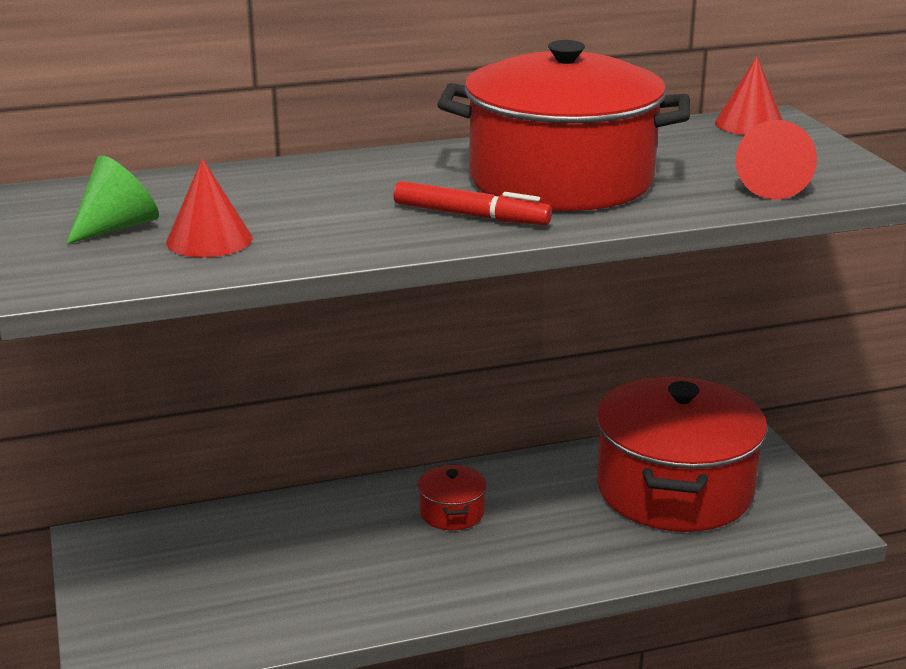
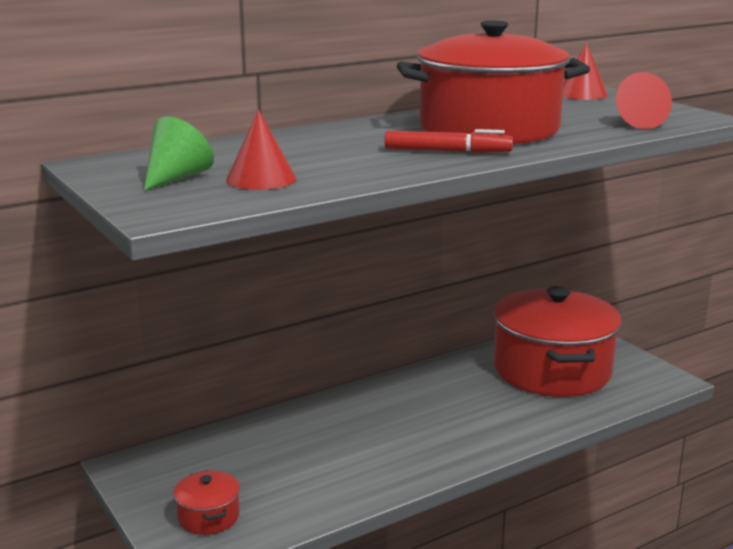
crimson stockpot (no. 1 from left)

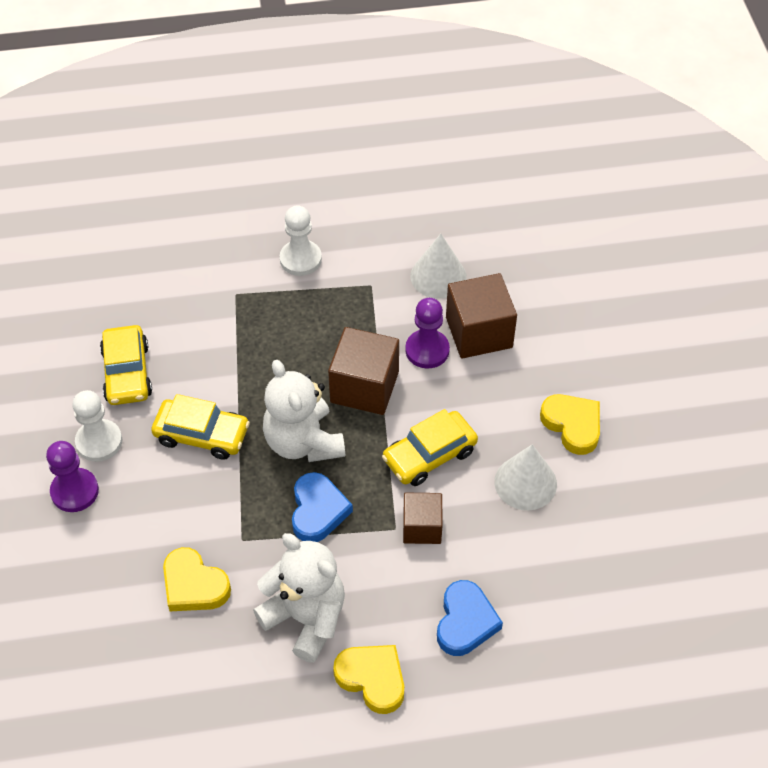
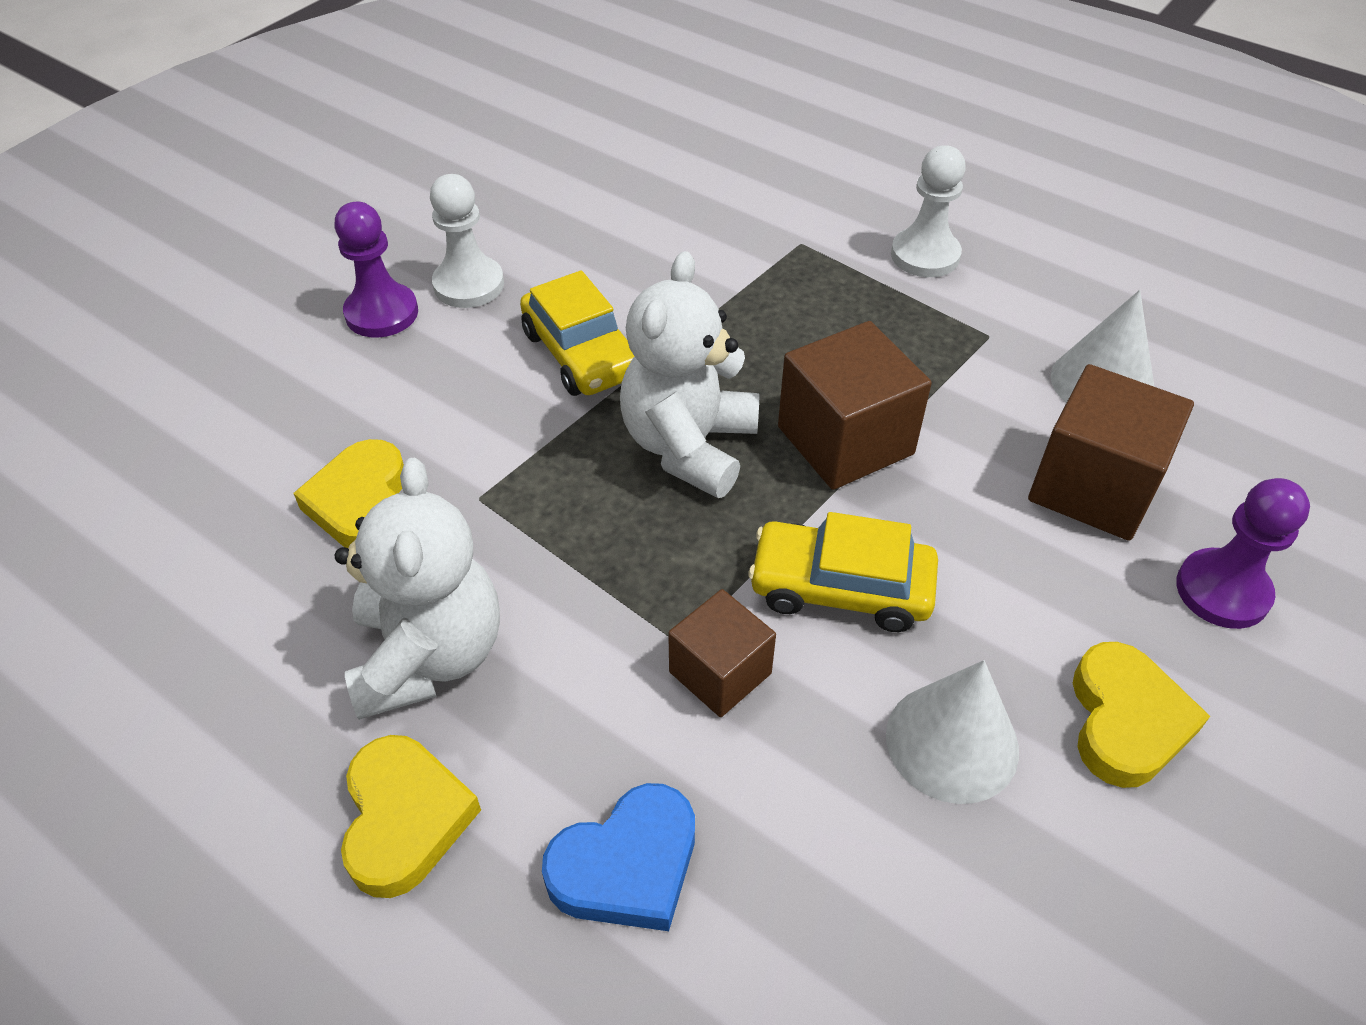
royal purple game pawn (no. 2 from left)
yellow automobile (no. 1 from left in the first image)
cobalt heart shape (no. 1 from left in the first image)

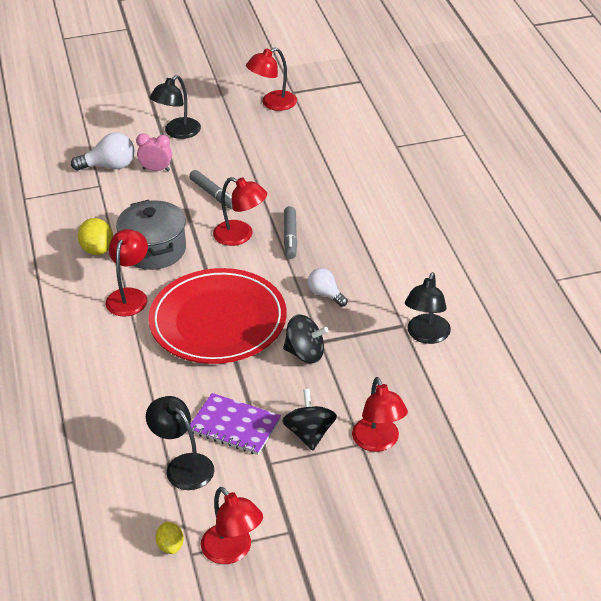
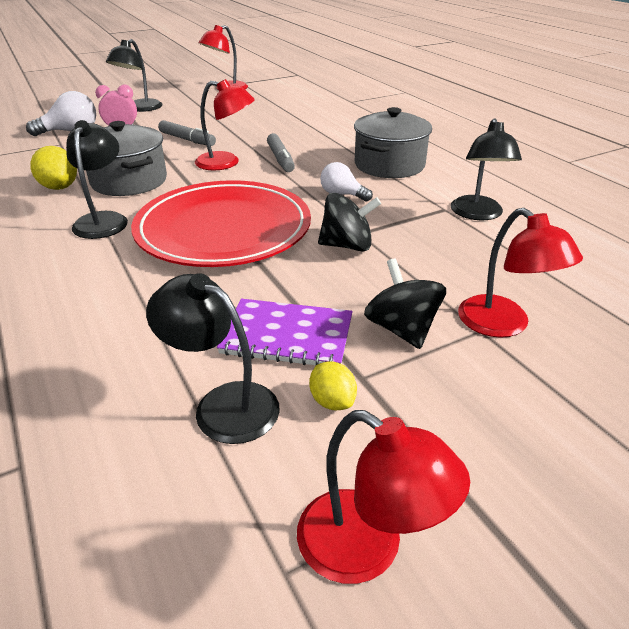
jet-black reading lamp (no. 1 from left)
yellow lemon (no. 2 from left)
ash-grey stockpot (no. 2 from left)

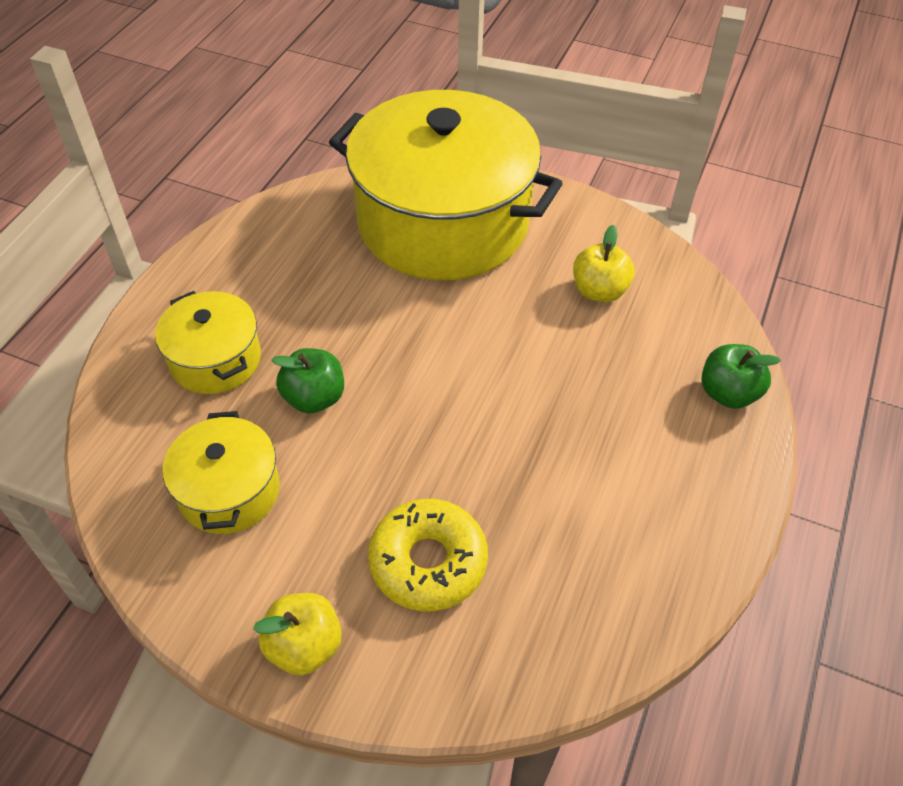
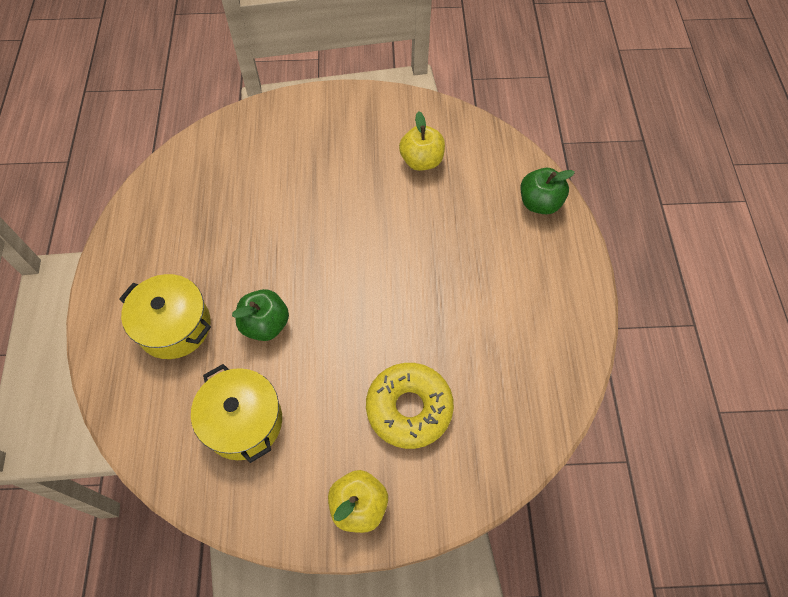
yellow stockpot (no. 3 from left in the first image)

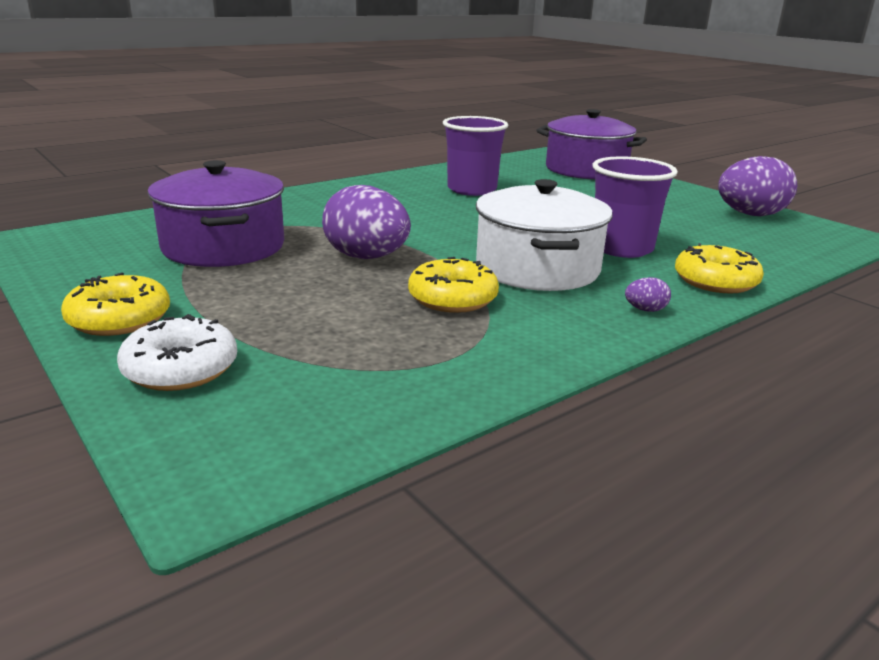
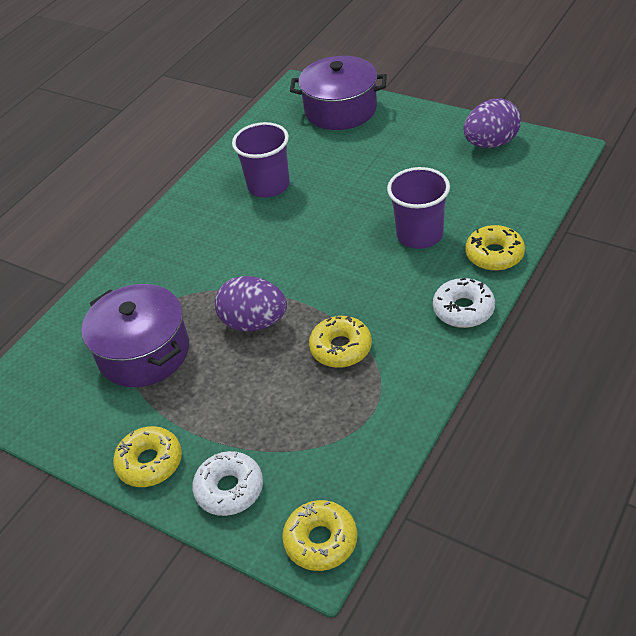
yellow donut (no. 2 from left)
pure white donut (no. 2 from left)
pure white stockpot

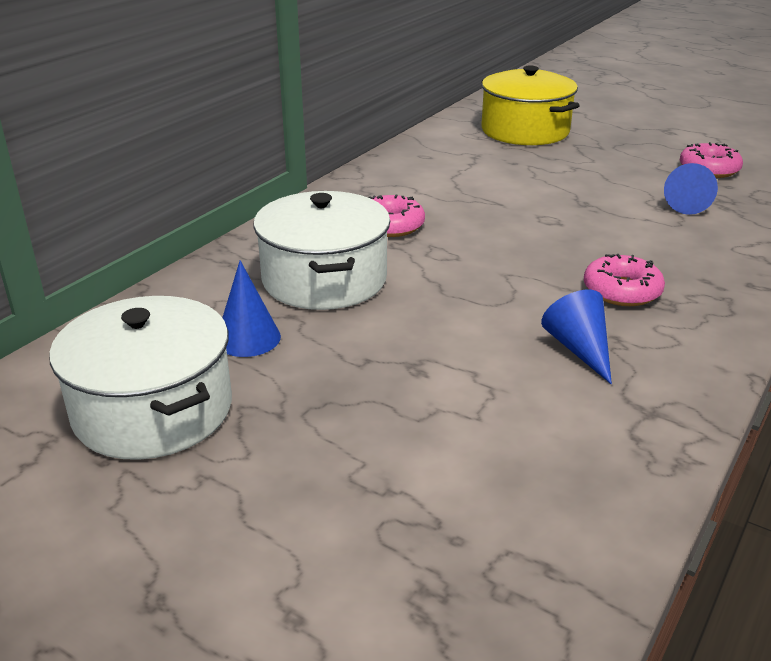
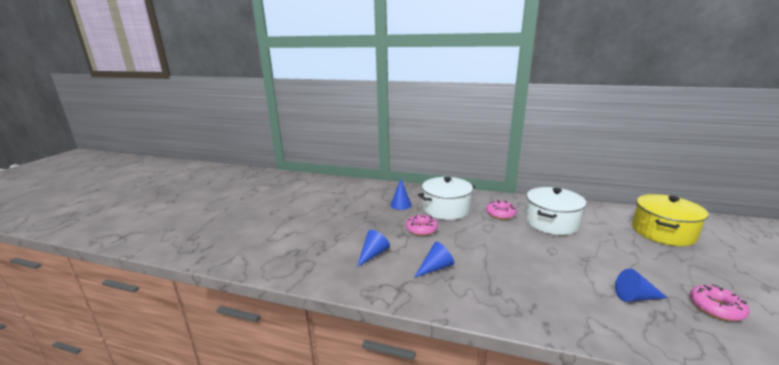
cobalt cone (no. 1 from left)
pink donut (no. 1 from left)
pure white stockpot (no. 2 from left)

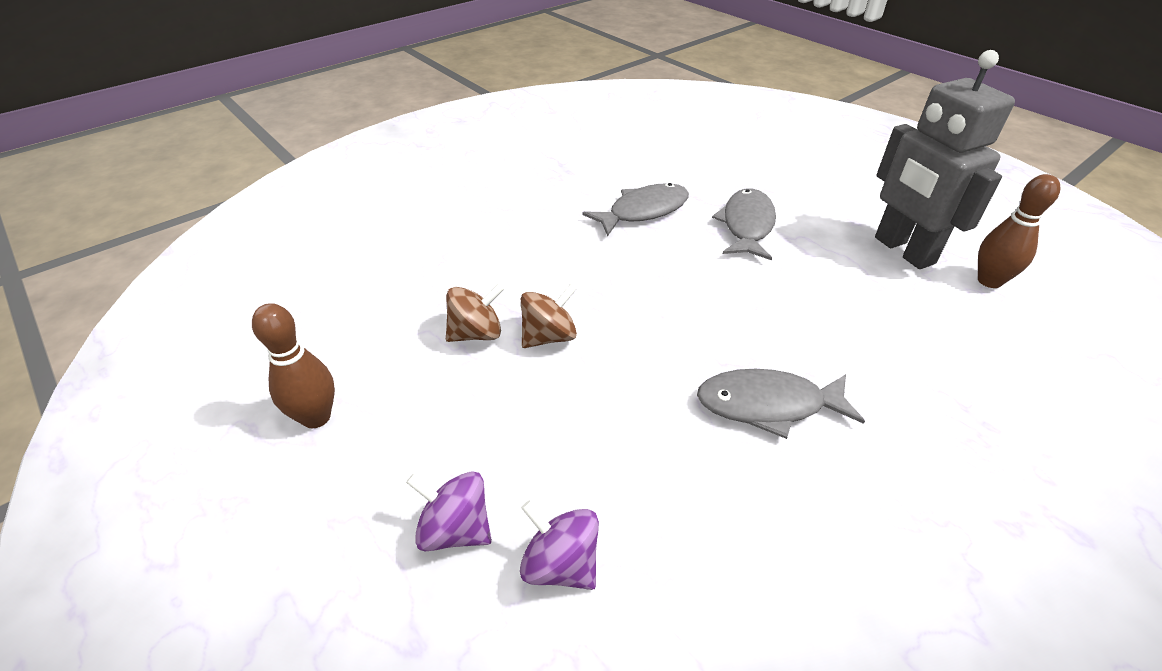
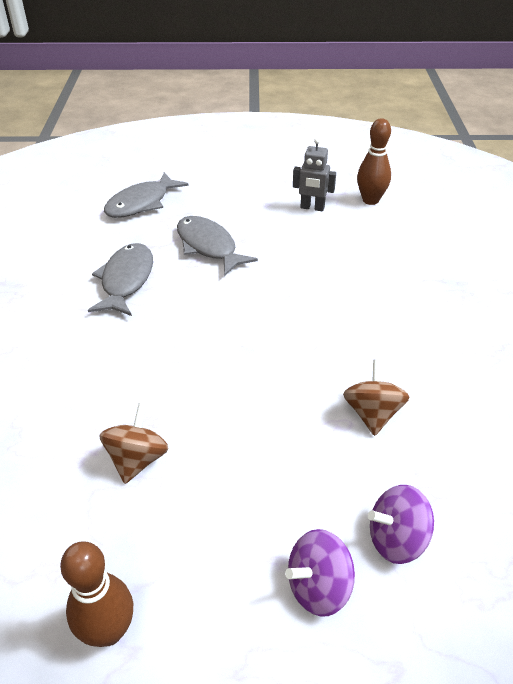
ash-grey toy fish (no. 2 from left)
ash-grey toy robot
dark brown spinning top (no. 2 from left)

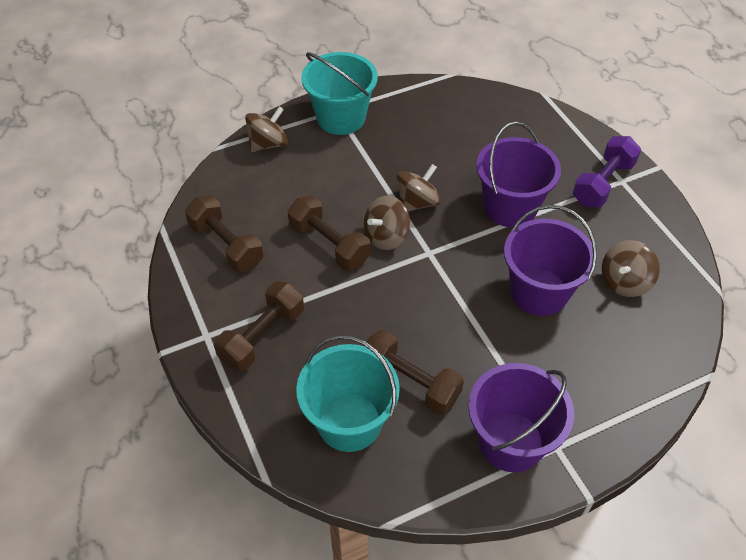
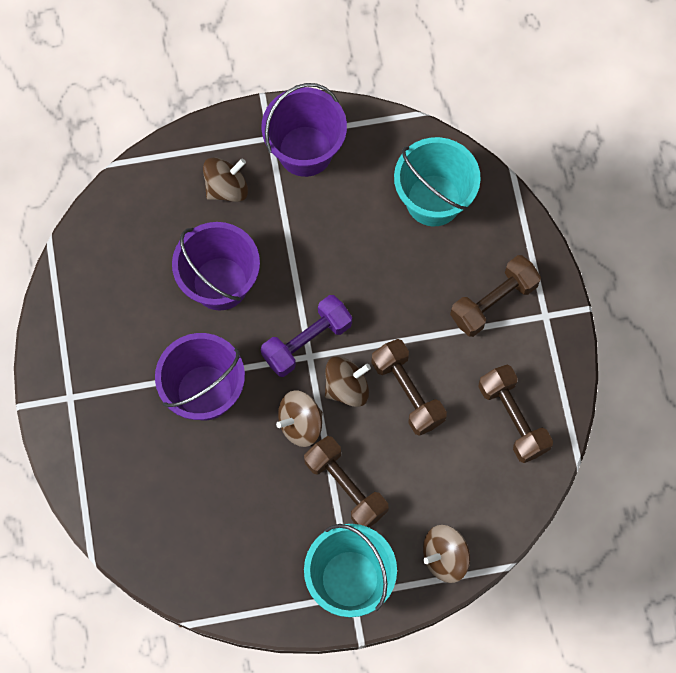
dark brown spinning top (no. 1 from left)
royal purple free weight
dark brown free weight (no. 1 from left)

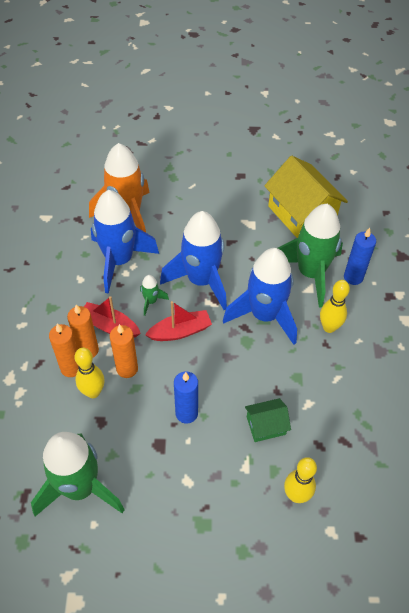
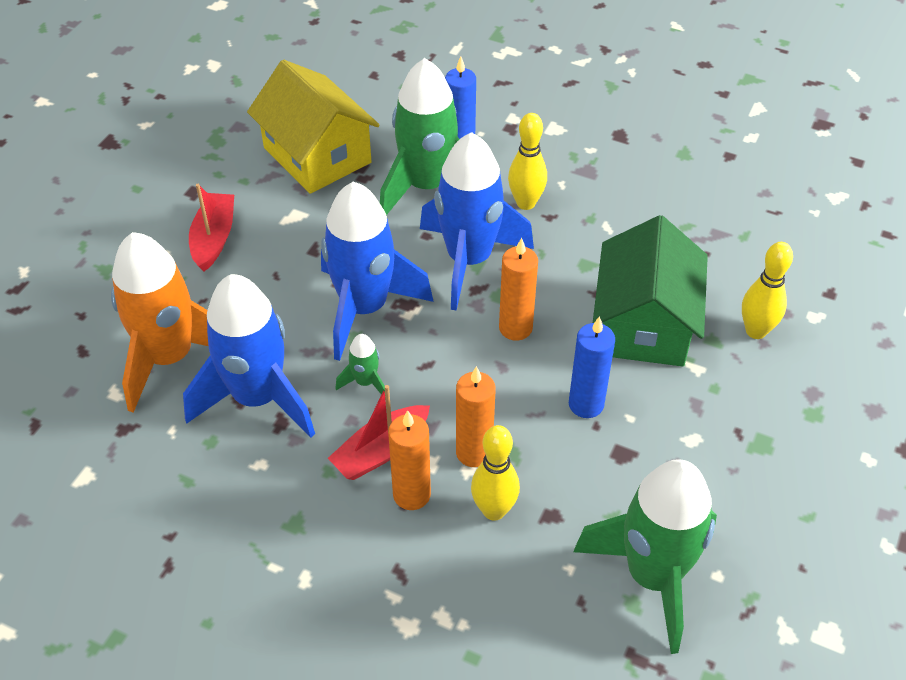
crimson boat (no. 1 from left)
yellow house
orange pillar candle (no. 3 from left)
emerald house

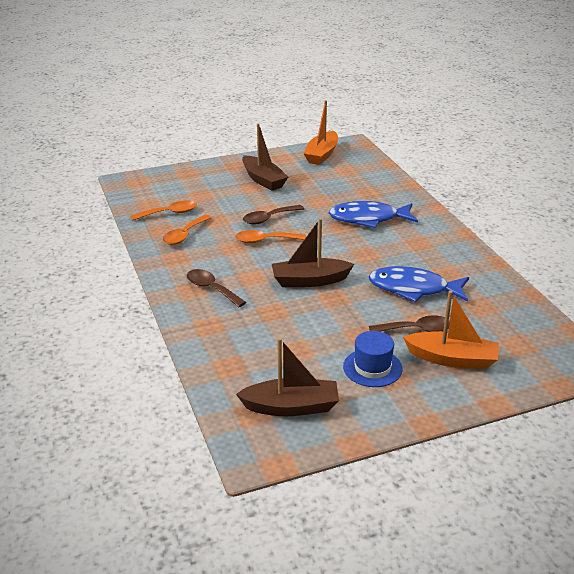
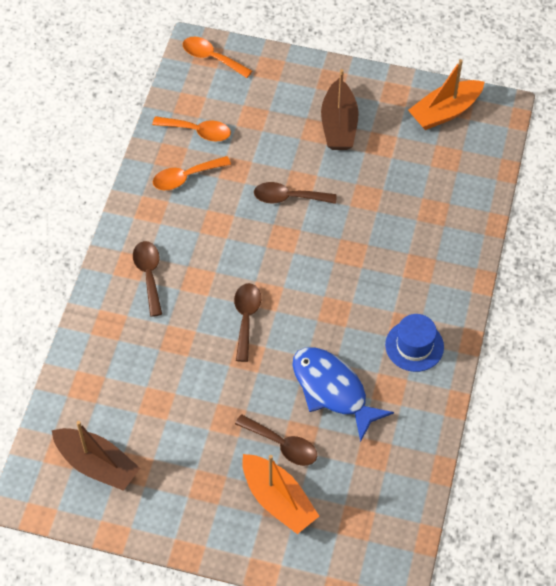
orange teaspoon (no. 3 from left)
dark brown teaspoon (no. 2 from left)
cobalt top hat
cobalt toy fish (no. 1 from left in the first image)

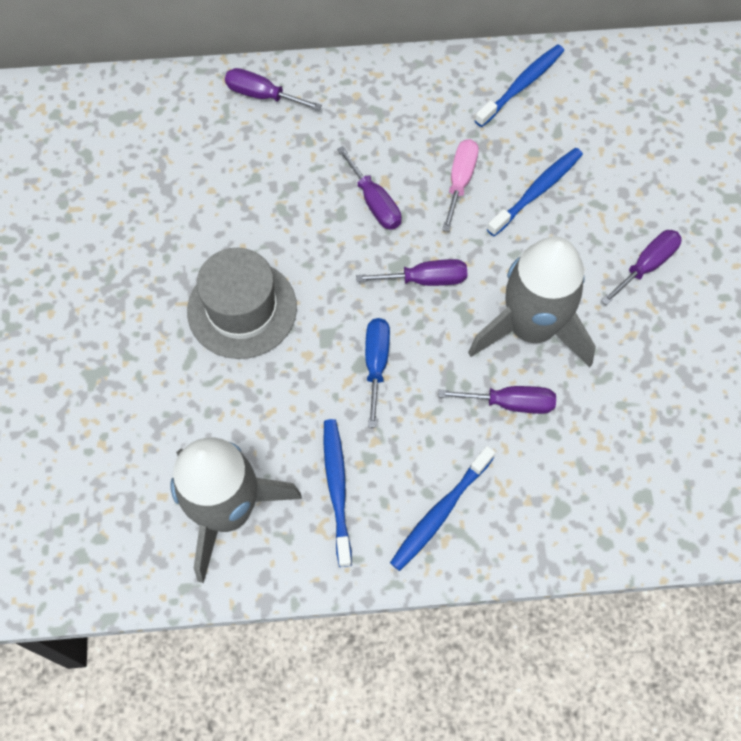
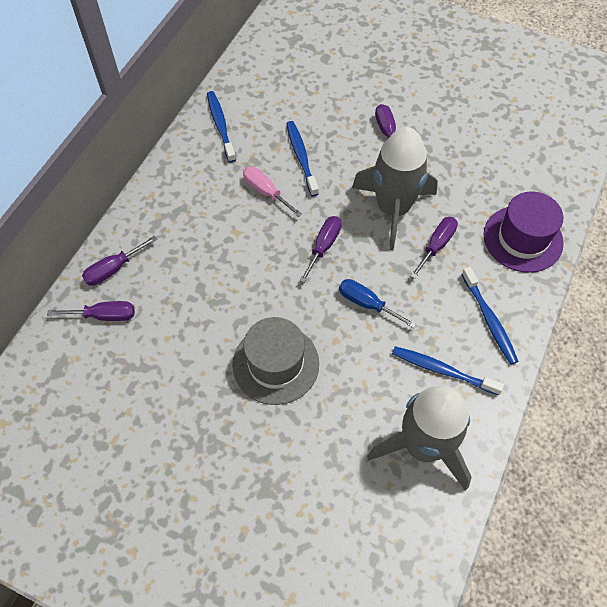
royal purple hand screwdriver (no. 1 from left)
royal purple top hat

